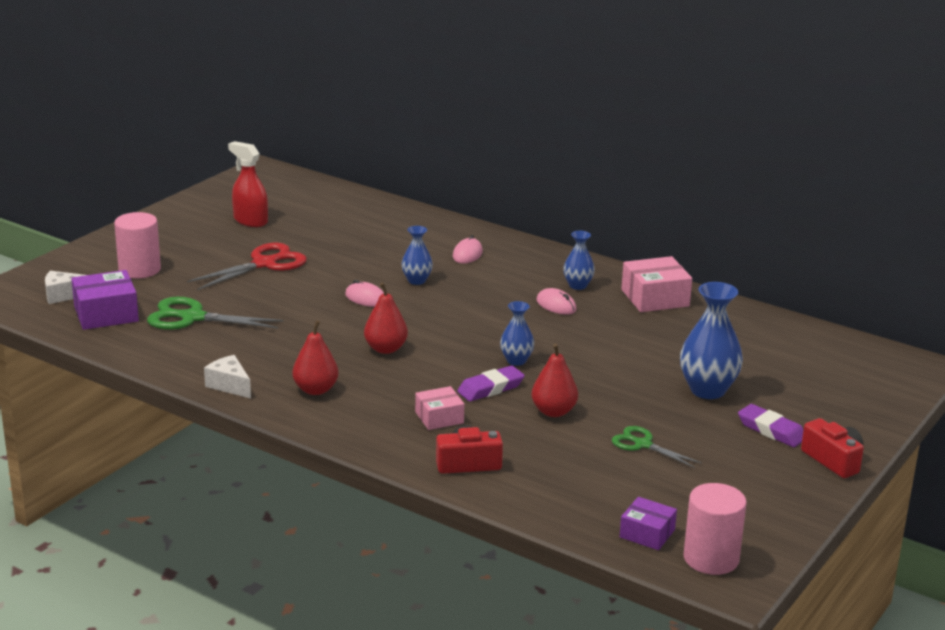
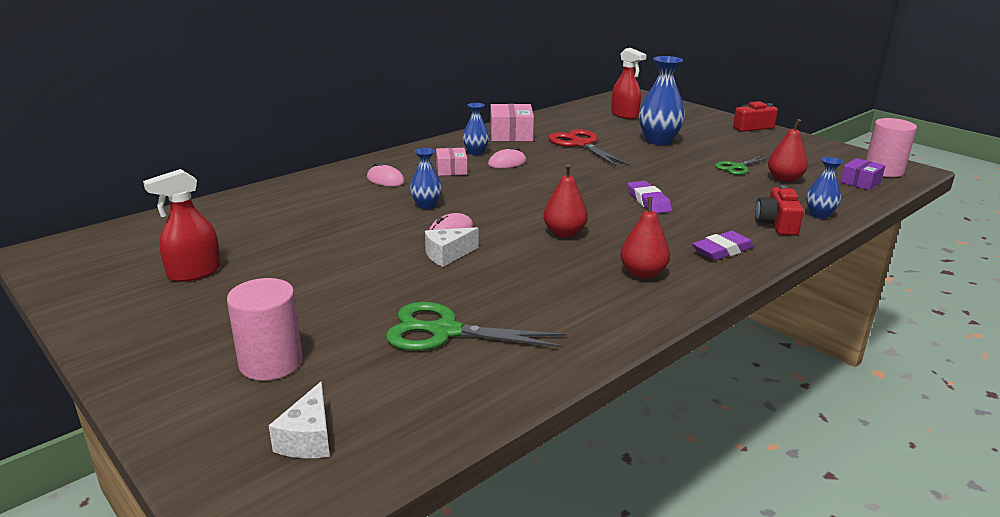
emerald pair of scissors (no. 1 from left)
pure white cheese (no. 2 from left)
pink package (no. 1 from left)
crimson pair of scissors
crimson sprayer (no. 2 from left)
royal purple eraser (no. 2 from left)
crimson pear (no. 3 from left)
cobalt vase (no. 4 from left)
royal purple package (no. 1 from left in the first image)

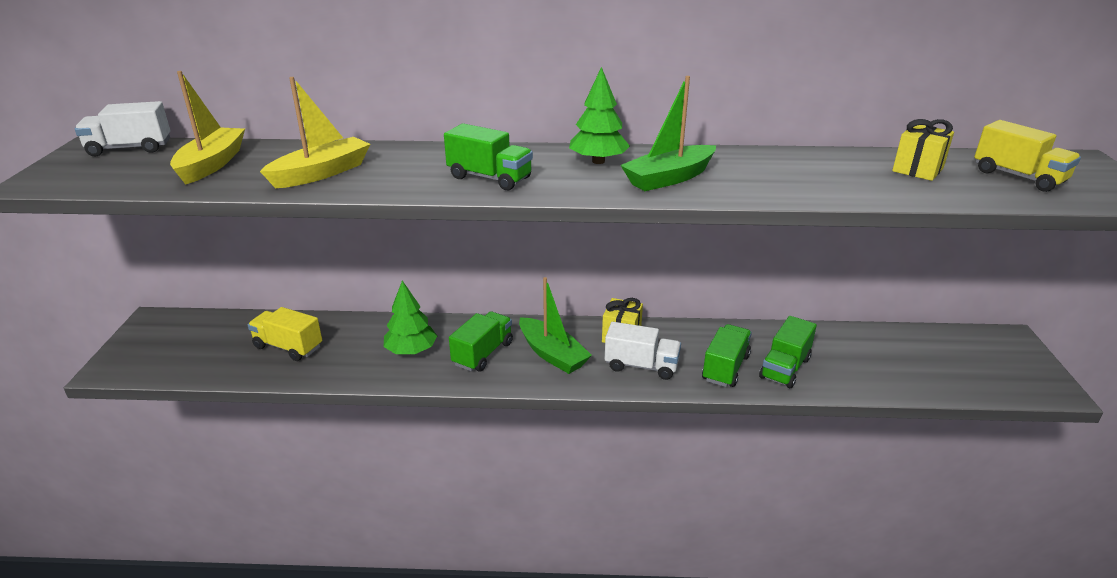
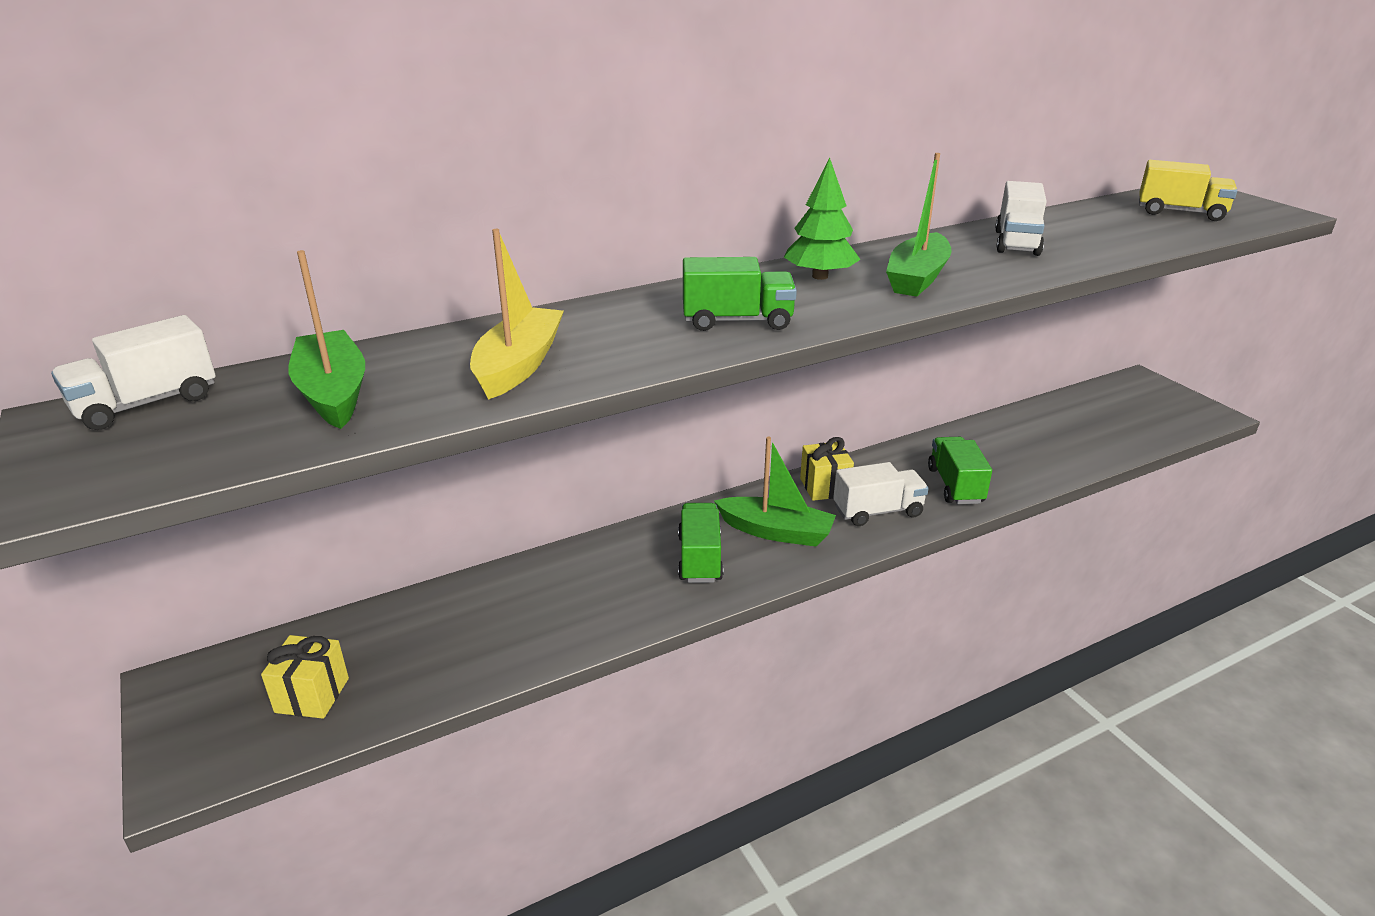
yellow gift (no. 1 from left)
emerald boat (no. 1 from left)
pure white lorry (no. 3 from left)
yellow lorry (no. 1 from left in the first image)
emerald tree (no. 1 from left in the first image)
emerald lorry (no. 4 from left in the first image)

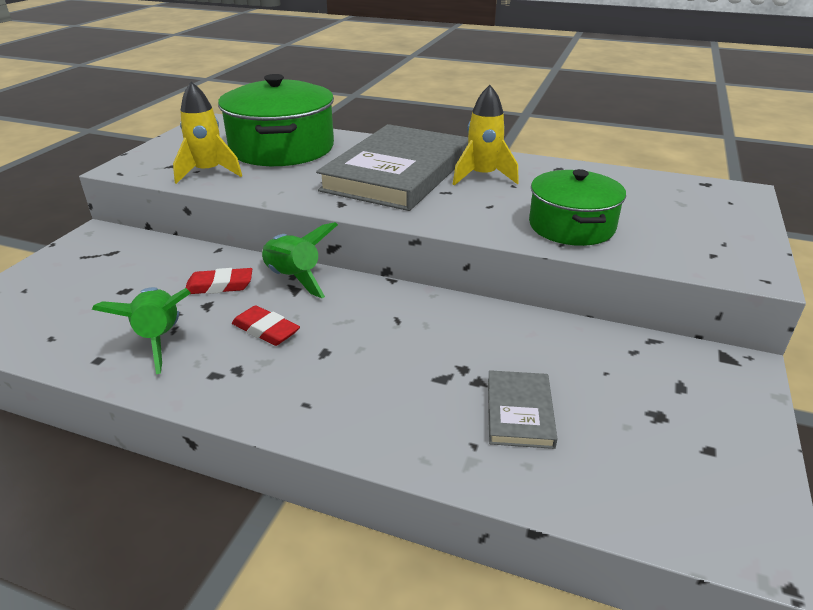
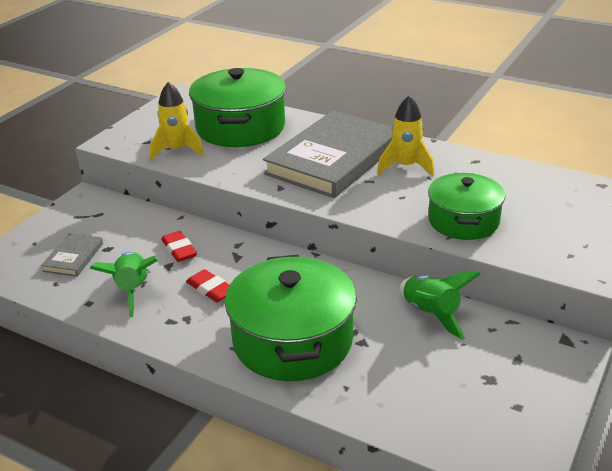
ash-grey hardback (no. 1 from left)
crimson eraser (no. 1 from left)
emerald stockpot (no. 2 from left)
emerald toy rocket (no. 2 from left)

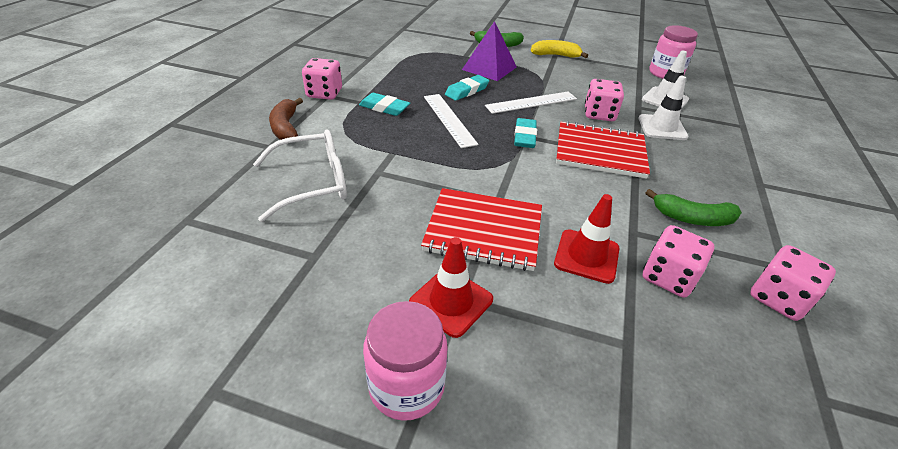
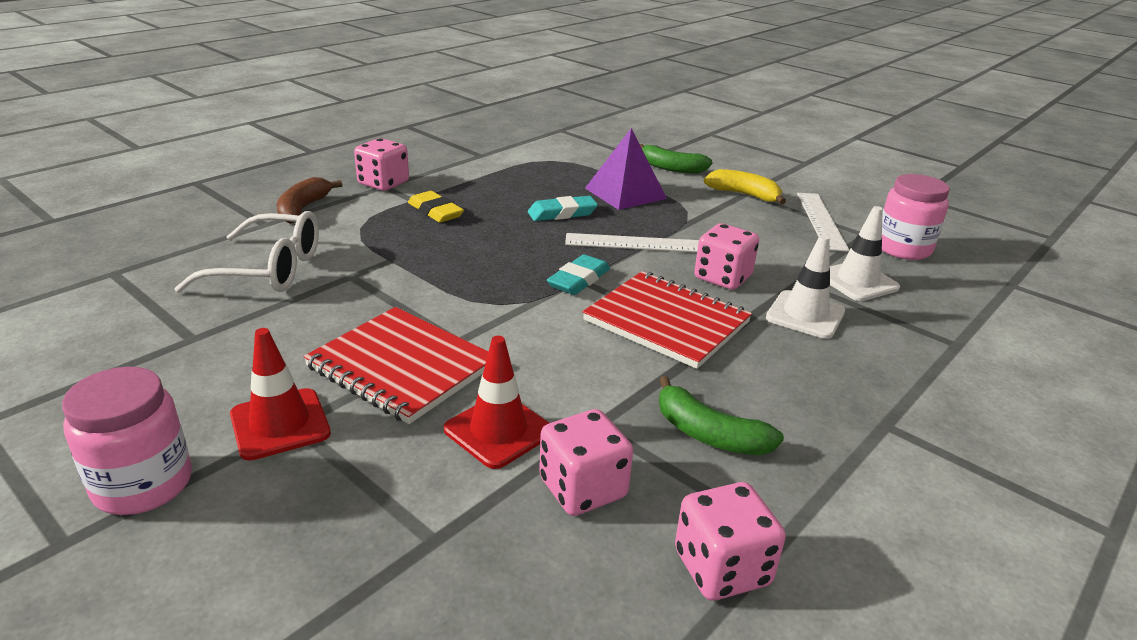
yellow eraser
pure white measuring stick (no. 2 from left)

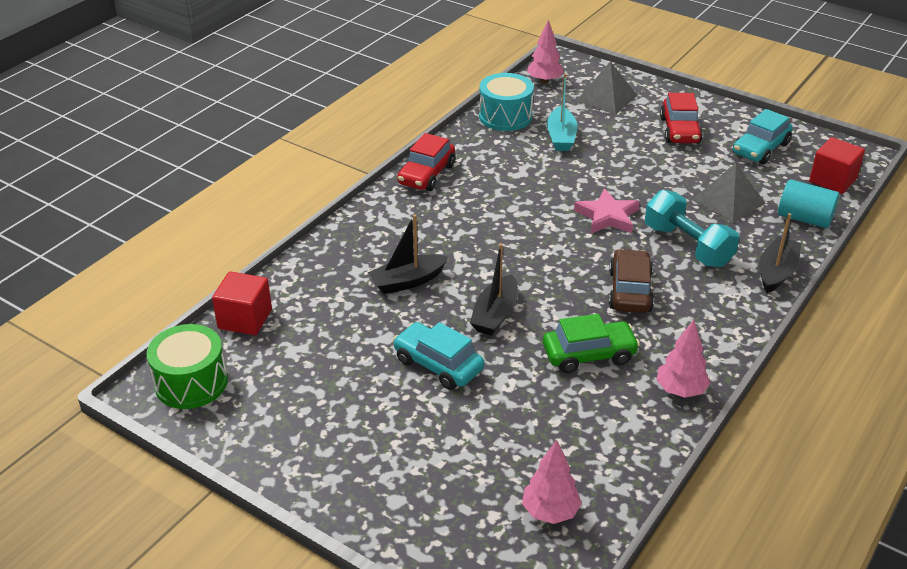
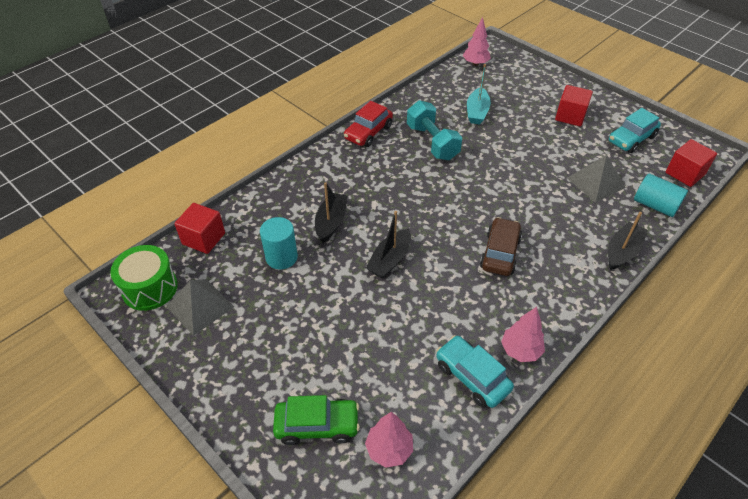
ash-grey pyramid (no. 1 from left)
teal solid cylinder (no. 1 from left)
emerald automobile
jet-black boat (no. 1 from left)
teal free weight
teal automobile (no. 1 from left)
crimson cube (no. 2 from left)
teal snare drum
pink star shape

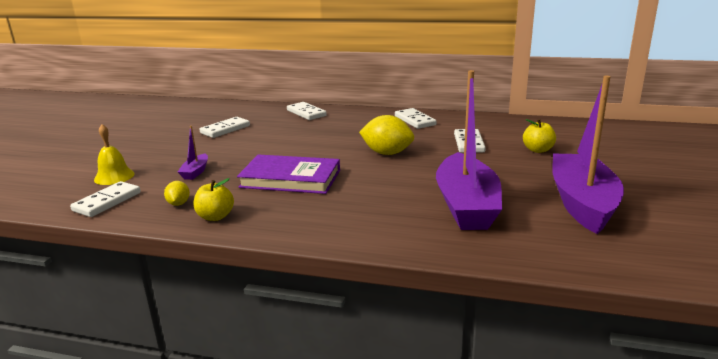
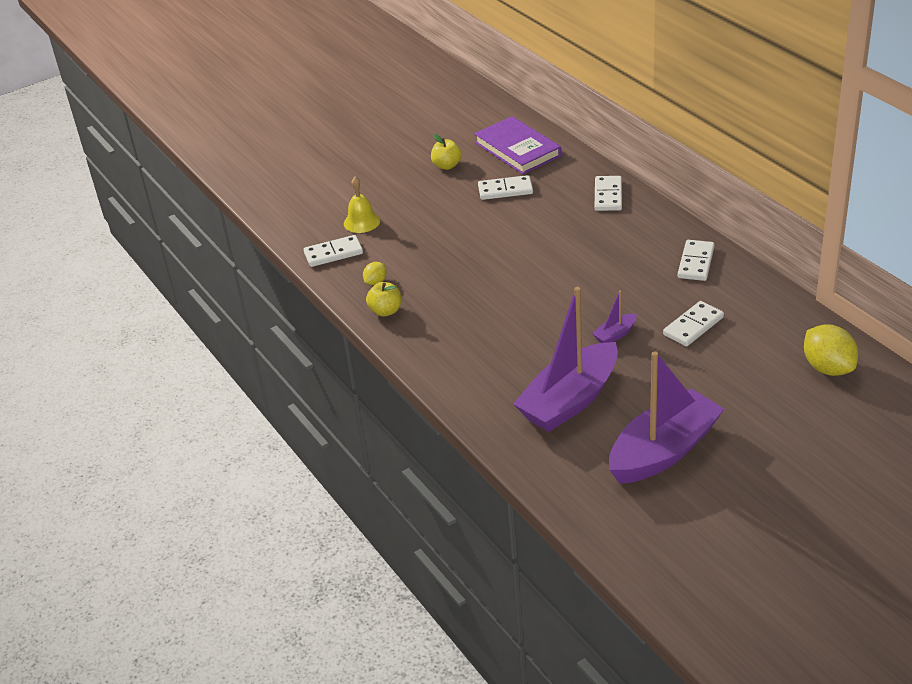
yellow toy apple (no. 2 from left)
royal purple hardback
royal purple boat (no. 2 from left)
yellow lemon (no. 2 from left)

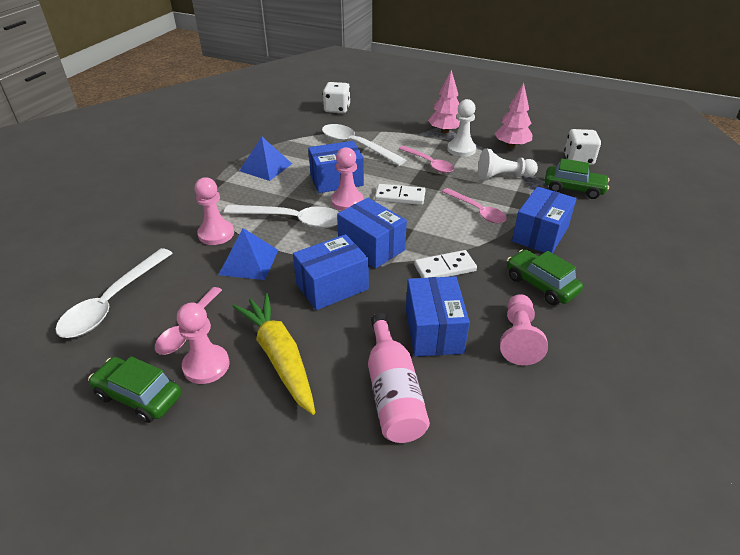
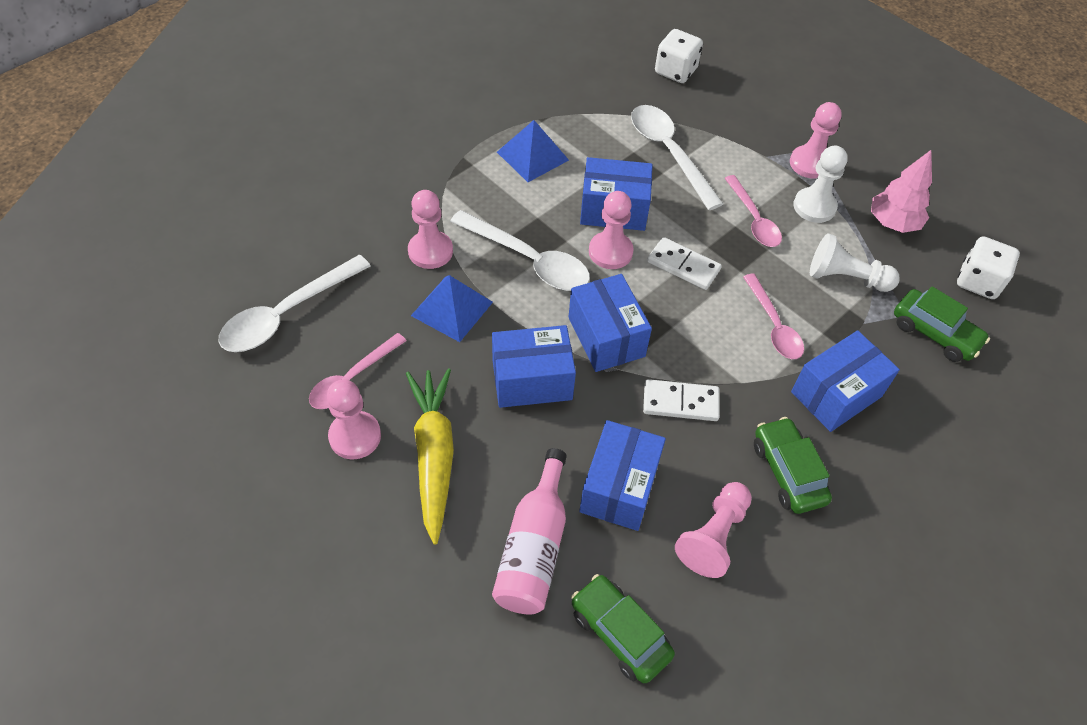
emerald automobile (no. 1 from left)
pink game pawn (no. 5 from left)

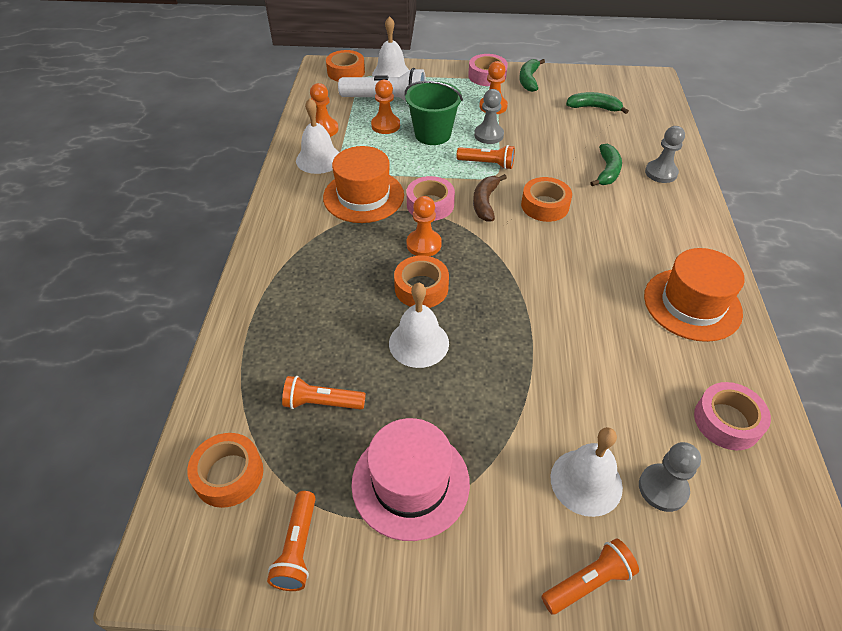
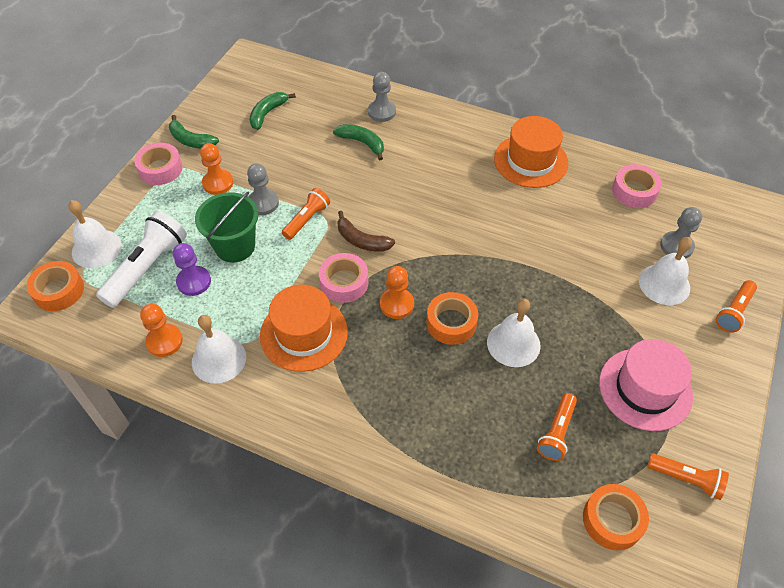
royal purple game pawn
orange pocket torch (no. 4 from left)
orange tape (no. 4 from left in the first image)

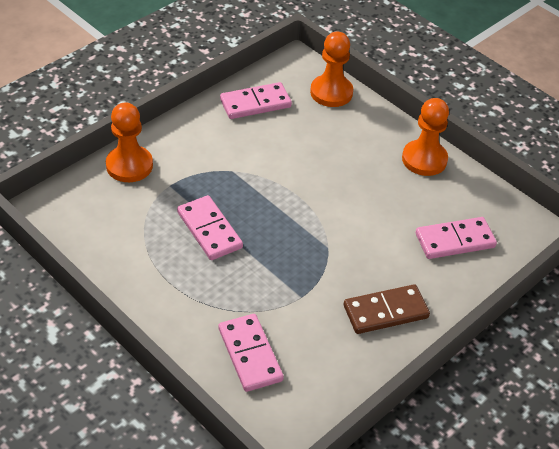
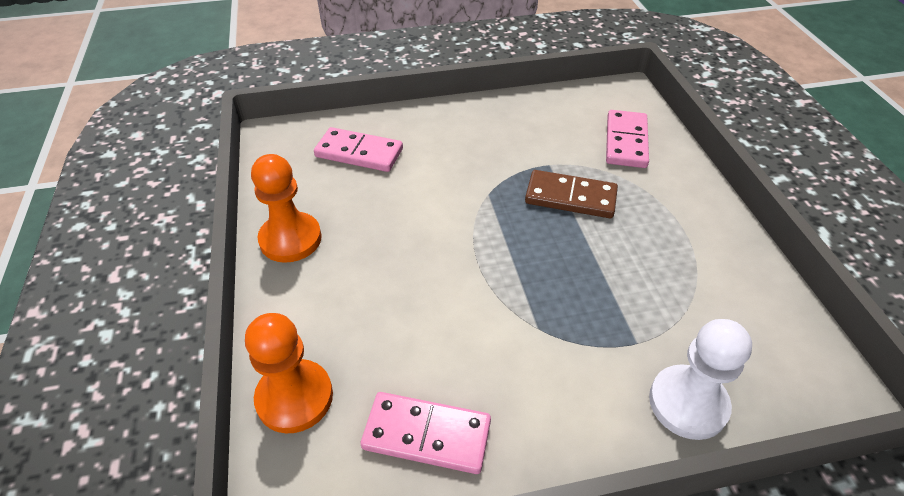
dark brown domino
pure white game pawn
pink domino (no. 1 from left in the first image)

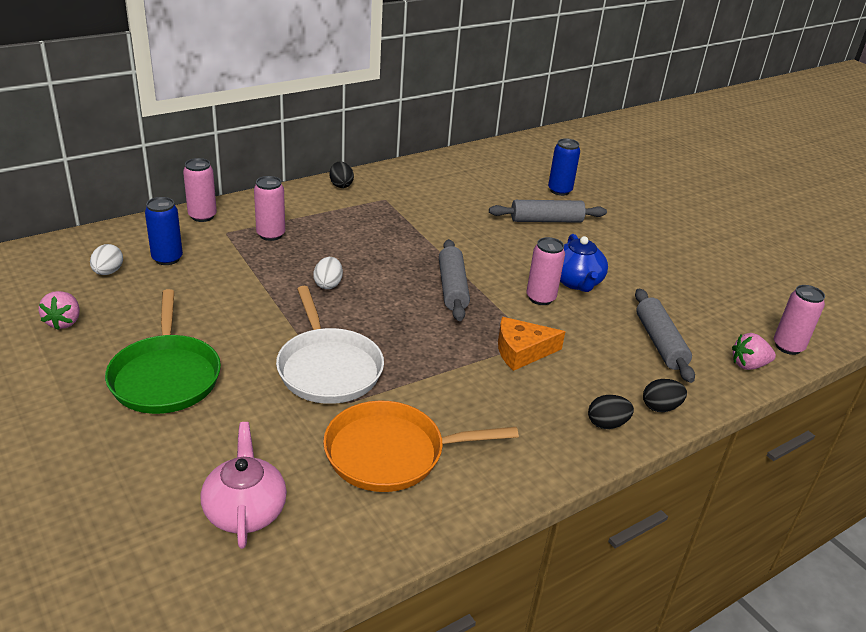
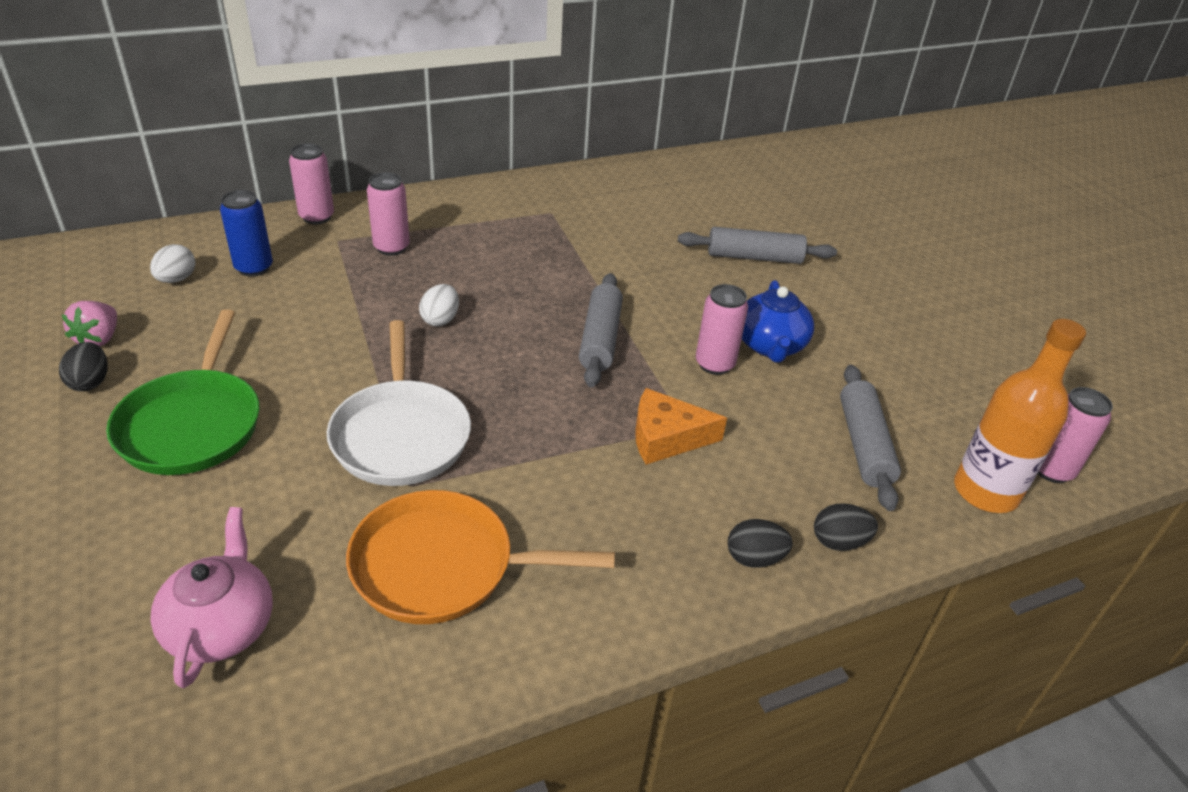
jet-black egg shape (no. 1 from left)
orange flask
cobalt can (no. 2 from left in the first image)

